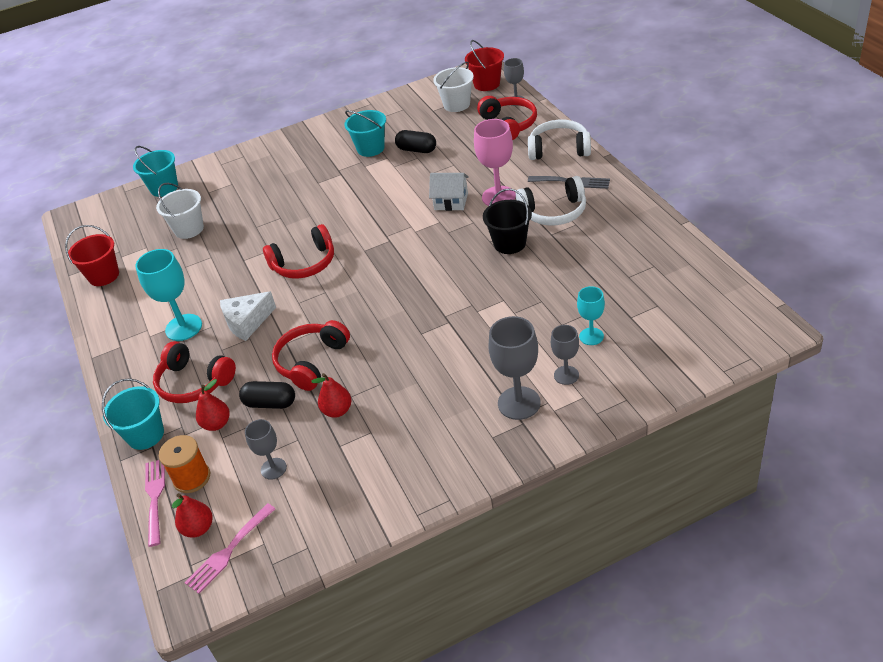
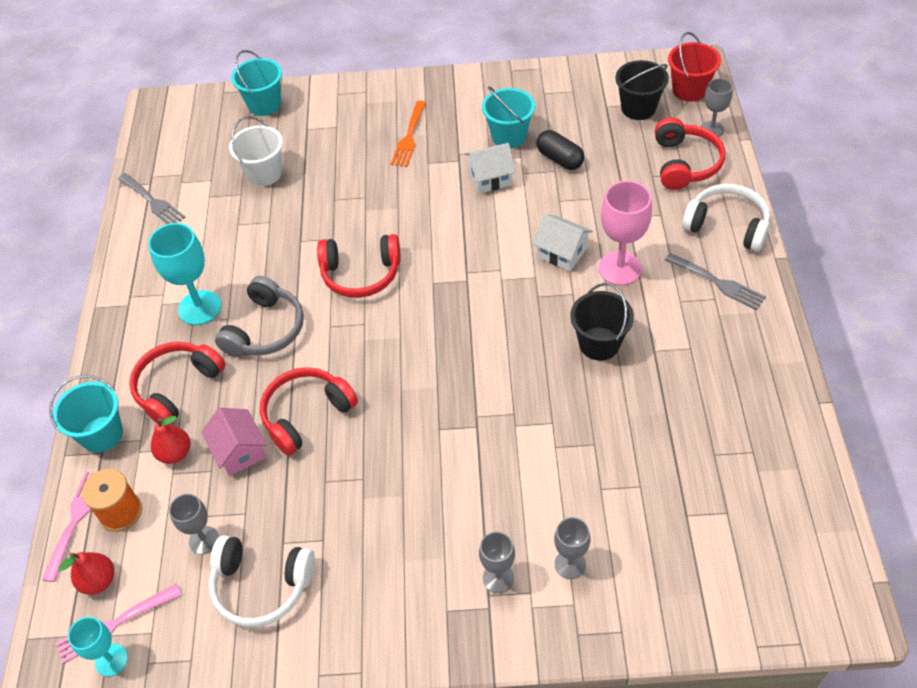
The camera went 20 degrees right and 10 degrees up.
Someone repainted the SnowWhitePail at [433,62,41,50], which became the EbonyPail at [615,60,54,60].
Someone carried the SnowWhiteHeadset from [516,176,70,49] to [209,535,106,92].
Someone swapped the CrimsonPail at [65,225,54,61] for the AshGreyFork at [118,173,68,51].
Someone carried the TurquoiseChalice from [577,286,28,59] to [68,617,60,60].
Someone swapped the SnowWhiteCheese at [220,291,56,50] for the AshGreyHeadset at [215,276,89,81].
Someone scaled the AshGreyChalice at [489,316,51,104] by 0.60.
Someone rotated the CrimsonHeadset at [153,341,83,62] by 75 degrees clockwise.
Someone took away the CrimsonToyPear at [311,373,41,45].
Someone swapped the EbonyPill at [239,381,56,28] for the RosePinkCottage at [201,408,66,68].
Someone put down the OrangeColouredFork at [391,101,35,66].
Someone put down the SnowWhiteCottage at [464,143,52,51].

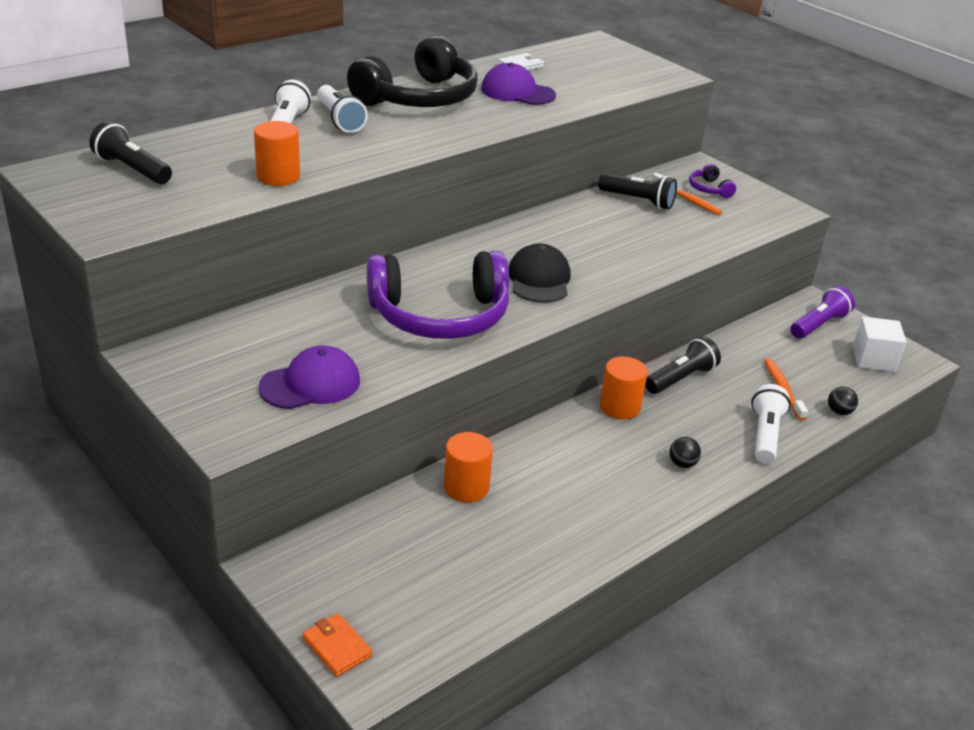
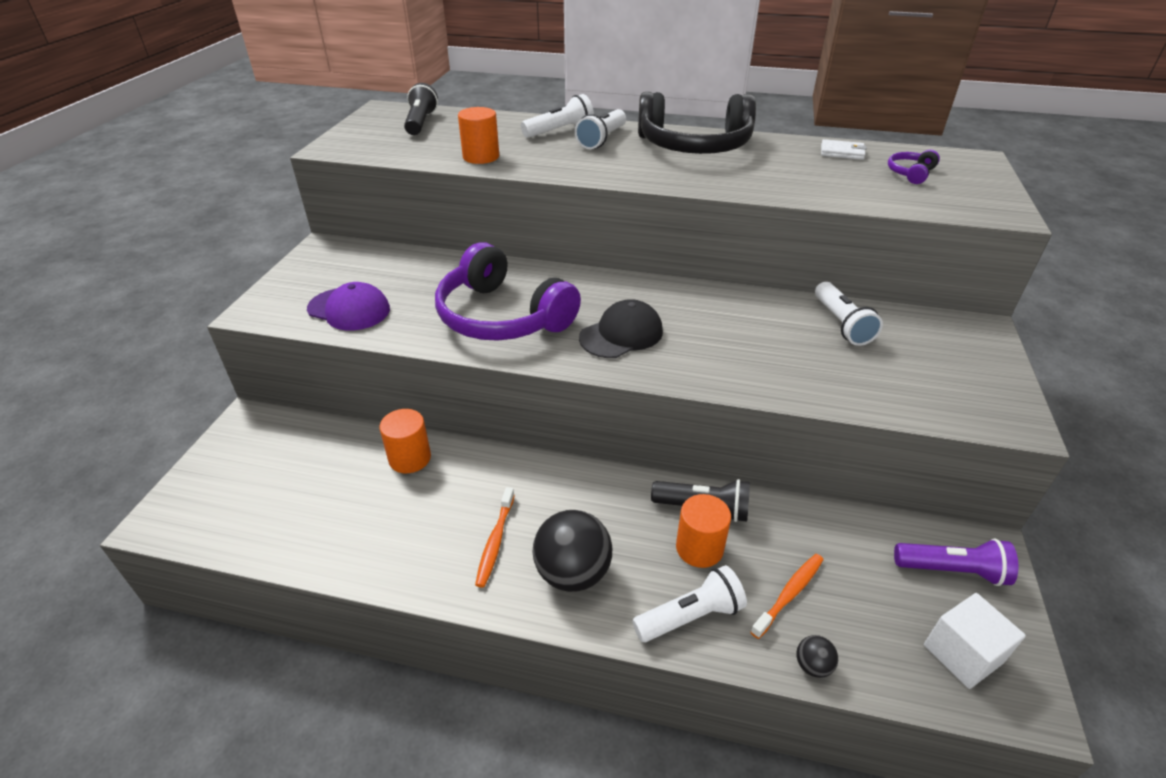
The camera went 55 degrees right and 5 degrees up.
Someone took away the RoyalPurpleCap at [481,62,75,43].
Someone carried the RoyalPurpleHeadset from [689,164,47,34] to [888,150,52,34].
Someone repainted the EbonyTorch at [598,173,79,36], which became the SnowWhiteTorch at [815,282,68,64].
Someone carried the OrangeColouredDentalBrush from [652,173,70,42] to [475,487,40,100].
Someone carried the OrangeColouredCylinderShape from [600,357,47,62] to [676,494,55,74].
Someone scaled the EbonySphere at [669,437,32,31] by 2.21.
Someone took away the OrangeColouredCardWallet at [303,613,69,64].

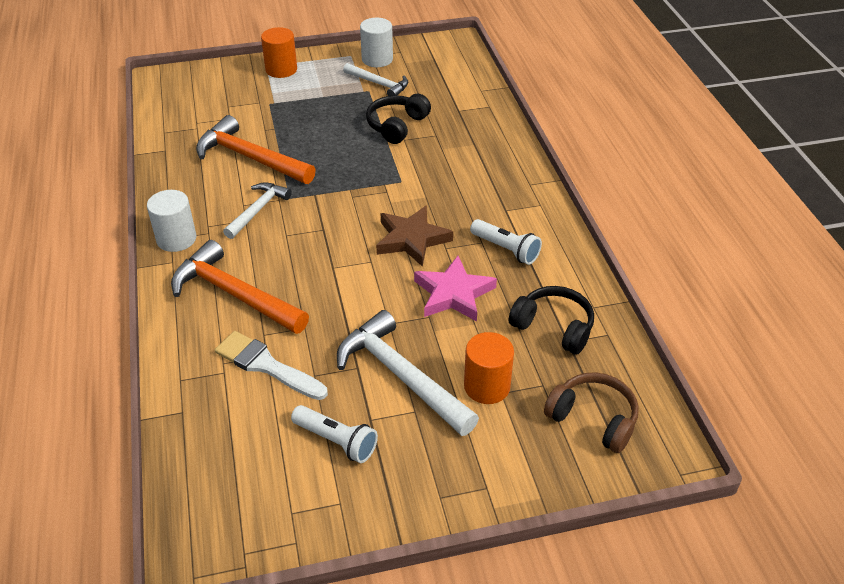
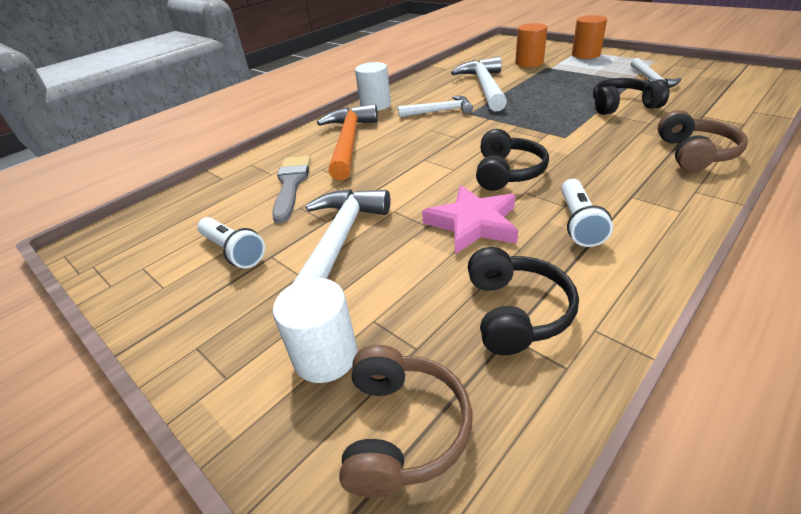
The camera went 60 degrees right and 5 degrees down.
Someone carried the SnowWhiteCylinderShape from [360,18,33,49] to [273,278,84,105].
Someone repainted the OrangeColouredHammer at [196,115,120,69], which became the SnowWhiteHammer at [451,56,56,56].
Someone swapped the BrownStar at [376,206,77,61] for the EbonyHeadset at [476,129,73,62].
Someone repainted the SnowWhitePaintBrush at [215,331,113,69], which became the AshGreyPaintBrush at [272,156,39,67].
Someone carried the OrangeColouredCylinderShape from [464,332,50,72] to [515,23,32,44].
Someone rotated the SnowWhiteTorch at [291,405,87,58] by 45 degrees counterclockwise.
Someone put down the BrownHeadset at [658,110,90,61].

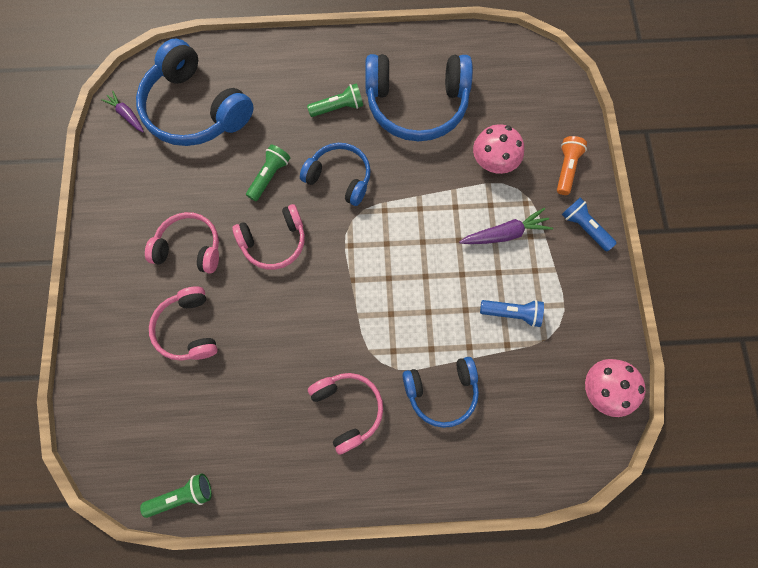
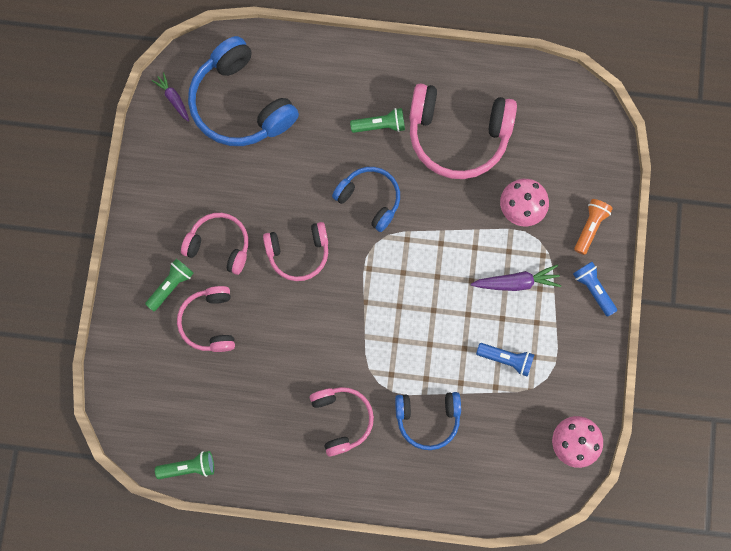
The camera went 10 degrees right and 5 degrees up.
Someone repainted the RoyalBlueHeadset at [365,54,108,87], which became the RosePinkHeadset at [409,83,108,96].
Someone carried the LeafGreenTorch from [246,145,44,56] to [145,259,49,52].

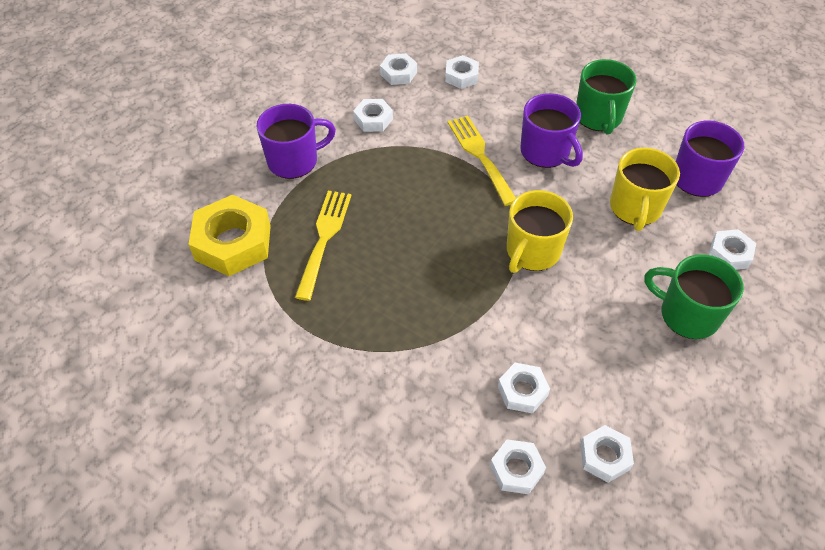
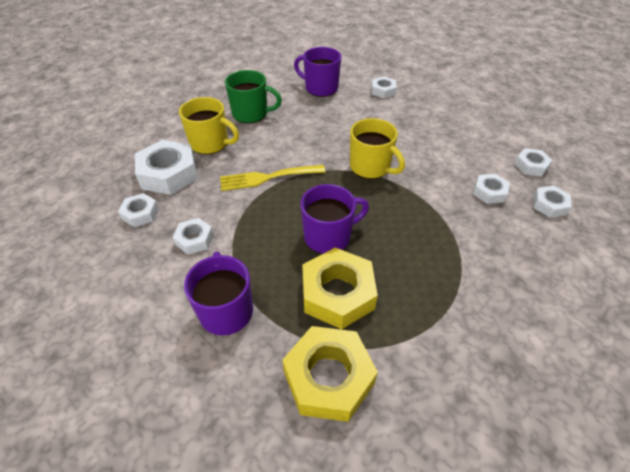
The camera went 80 degrees left and 5 degrees down.
Someone scaled the SnowWhiteHexagonNut at [445,55,34,34] by 1.87.
Someone carried the RoyalPurpleMug from [520,93,63,75] to [300,184,69,70].
Someone carried the GoldenMug from [610,148,70,83] to [179,97,60,58].
Someone swapped the GoldenFork at [295,191,57,110] for the GoldenHexagonNut at [302,247,76,82].
Someone took away the LeafGreenMug at [644,254,100,85].

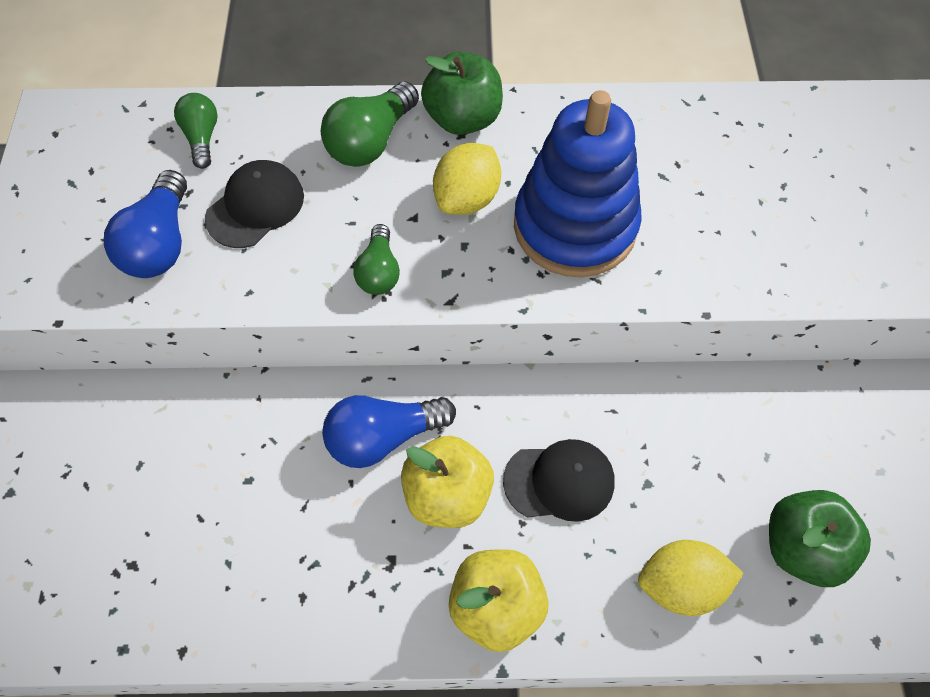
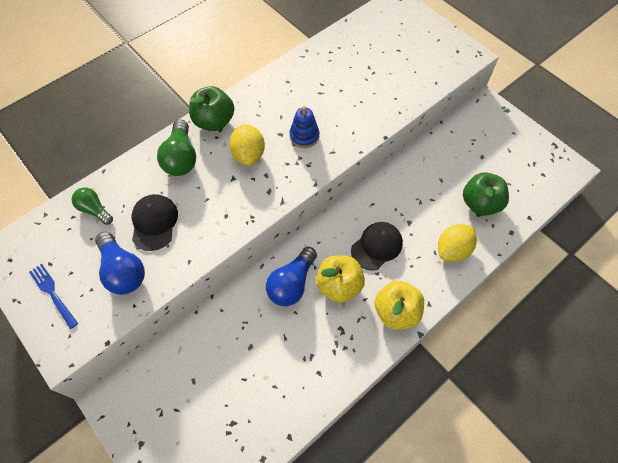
The camera went 40 degrees left and 0 degrees up.
Someone scaled the RoyalBlueRingStacker at [514,90,128,187] by 0.46.
Someone took away the LeafGreenLightbulb at [353,224,47,71].
Someone put down the RoyalBlueFork at [29,264,49,65].

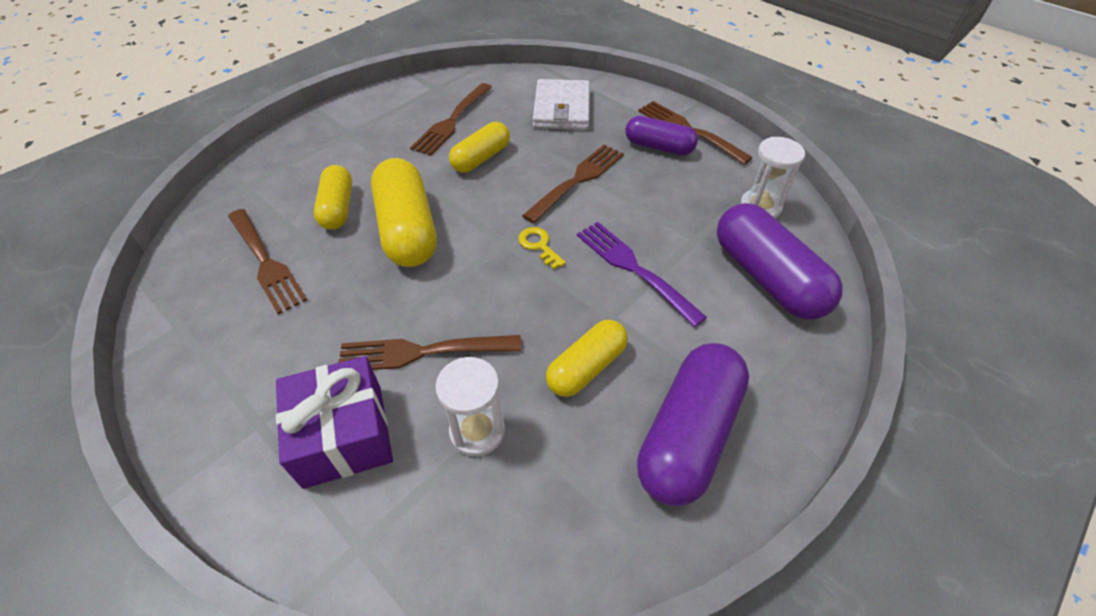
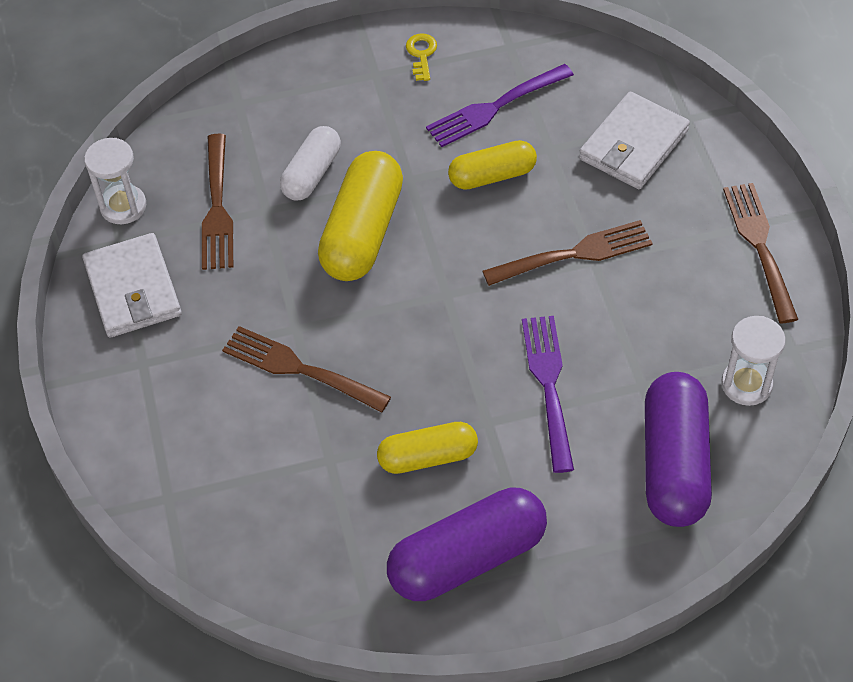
The camera went 35 degrees right and 5 degrees up.
Someone repainted the BrownFork at [410,83,82,73], which became the RoyalPurpleFork at [426,64,148,83].
Someone took away the RoyalPurplePill at [625,116,73,39].
Someone repainted the GoldenPill at [314,165,38,65], which became the SnowWhitePill at [280,126,61,74].
Someone carried the GoldenKey from [518,227,48,42] to [406,34,31,47].
Someone took away the RoyalPurplePresent at [276,356,117,133].
Someone carried the SnowWhiteSandTimer from [435,357,70,100] to [84,138,62,86].
Someone put down the SnowWhiteCardWallet at [82,233,100,105].

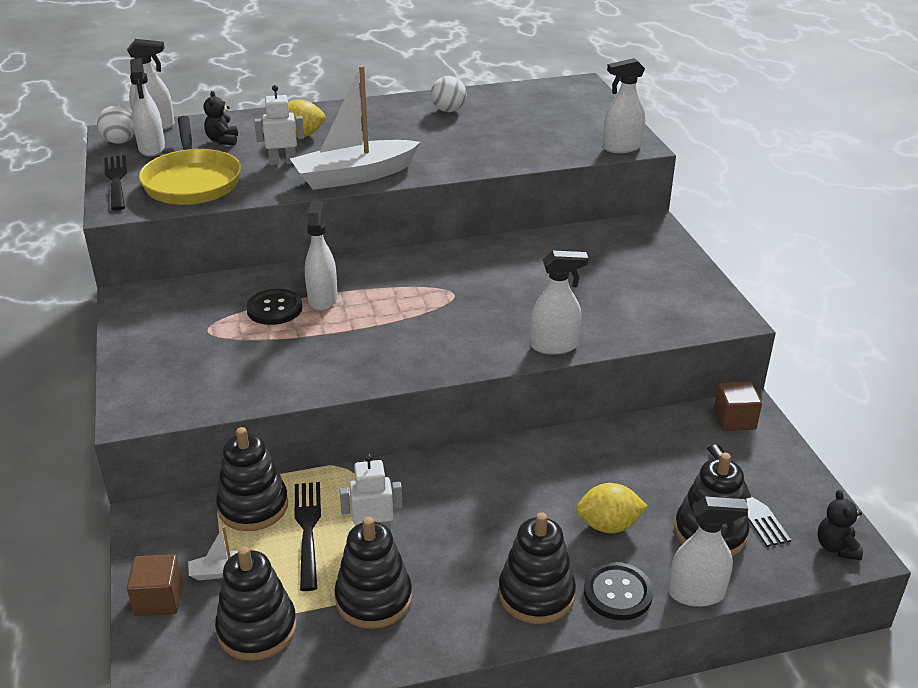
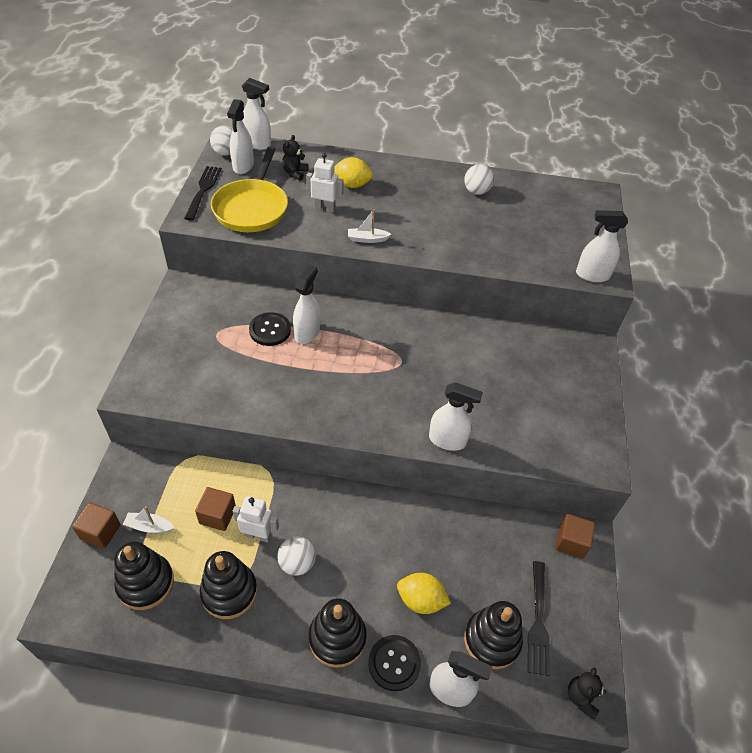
The camera went 20 degrees right and 15 degrees up.
Someone scaled the SnowWhiteBoat at [290,65,130,125] by 0.42.
Someone took away the EbonyRingStacker at [216,427,72,104].
Someone swapped the EbonyFork at [295,482,26,109] for the BrownSolidCube at [195,487,41,44].
Someone put down the SnowWhiteSphere at [277,537,39,39].

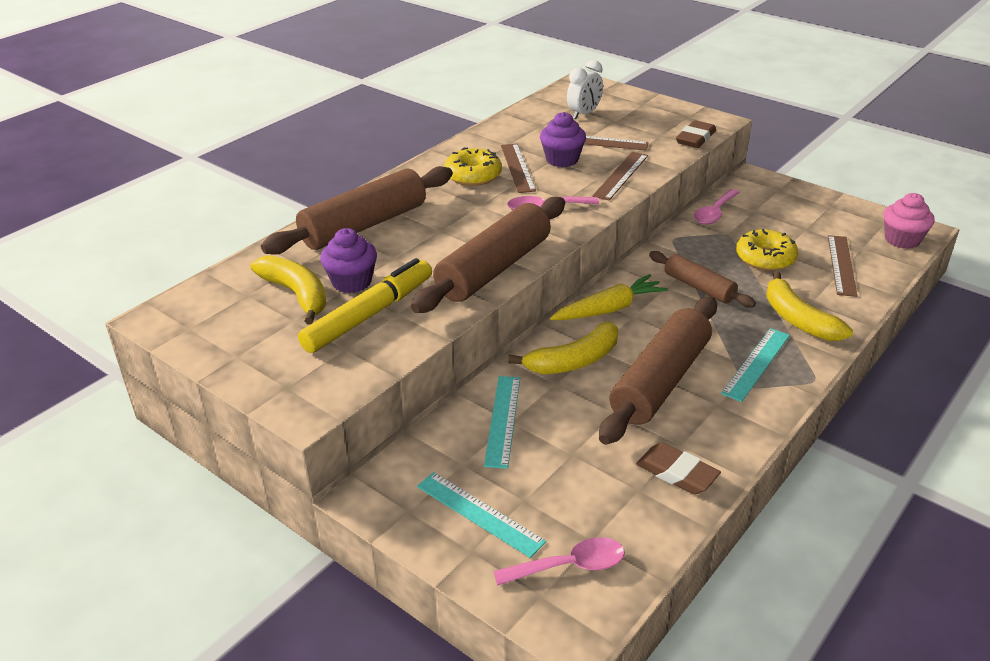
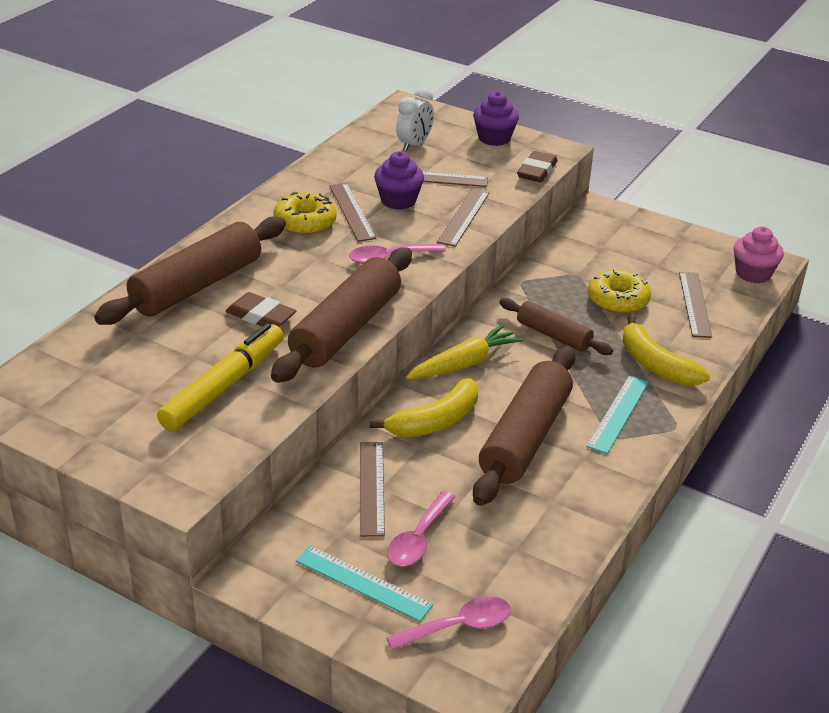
The camera went 10 degrees left and 0 degrees up.
Someone carried the RosePinkSpoon from [694,189,46,36] to [387,491,68,75].
Someone carried the RoyalPurpleFairyCake from [320,228,57,65] to [473,92,46,54].
Someone took away the GoldenToyBanana at [250,255,77,69].
Someone repainted the TurquoiseMeasuringStick at [484,376,36,93], which became the BrownMeasuringStick at [360,442,25,95].
Someone carried the BrownEraser from [636,442,85,53] to [226,292,71,35].

